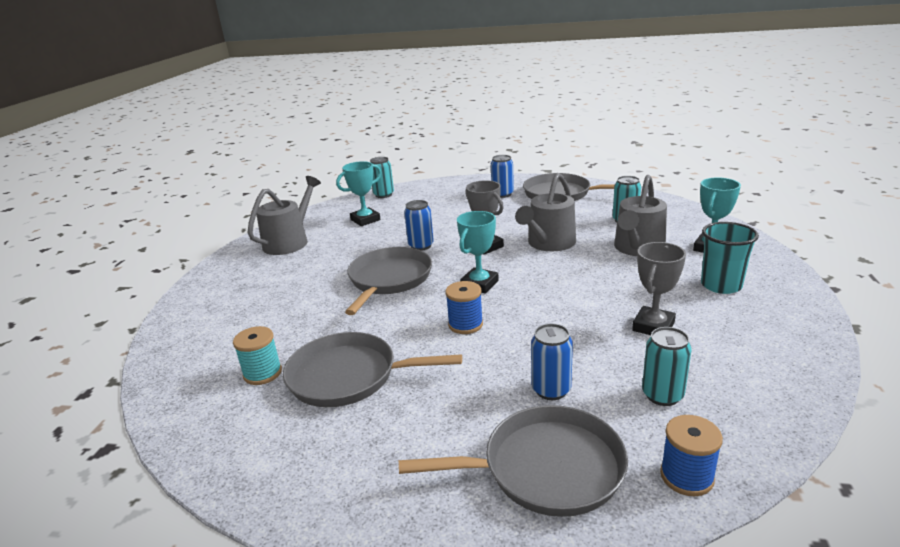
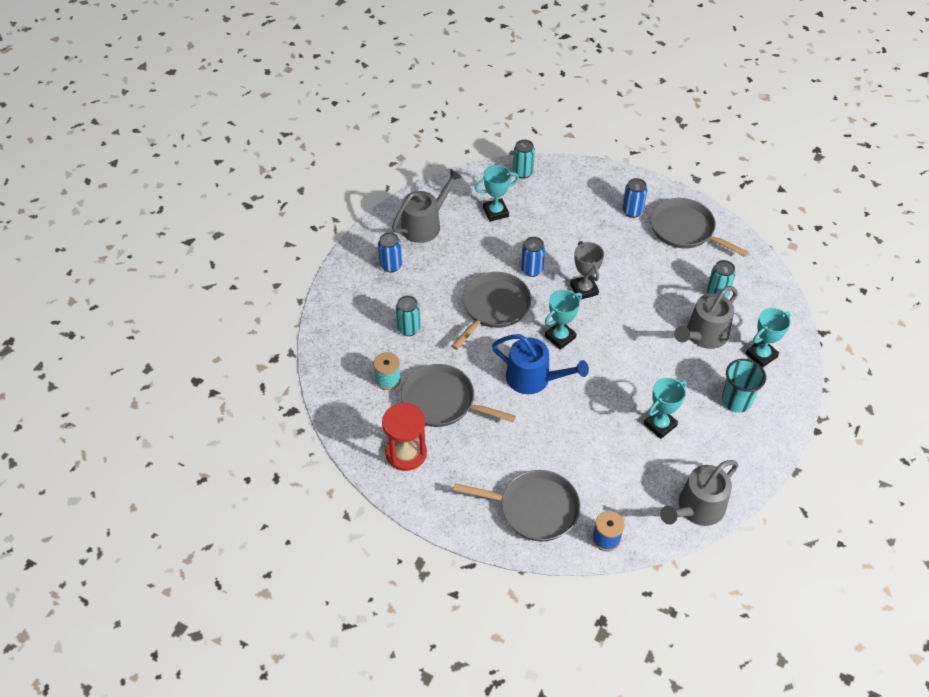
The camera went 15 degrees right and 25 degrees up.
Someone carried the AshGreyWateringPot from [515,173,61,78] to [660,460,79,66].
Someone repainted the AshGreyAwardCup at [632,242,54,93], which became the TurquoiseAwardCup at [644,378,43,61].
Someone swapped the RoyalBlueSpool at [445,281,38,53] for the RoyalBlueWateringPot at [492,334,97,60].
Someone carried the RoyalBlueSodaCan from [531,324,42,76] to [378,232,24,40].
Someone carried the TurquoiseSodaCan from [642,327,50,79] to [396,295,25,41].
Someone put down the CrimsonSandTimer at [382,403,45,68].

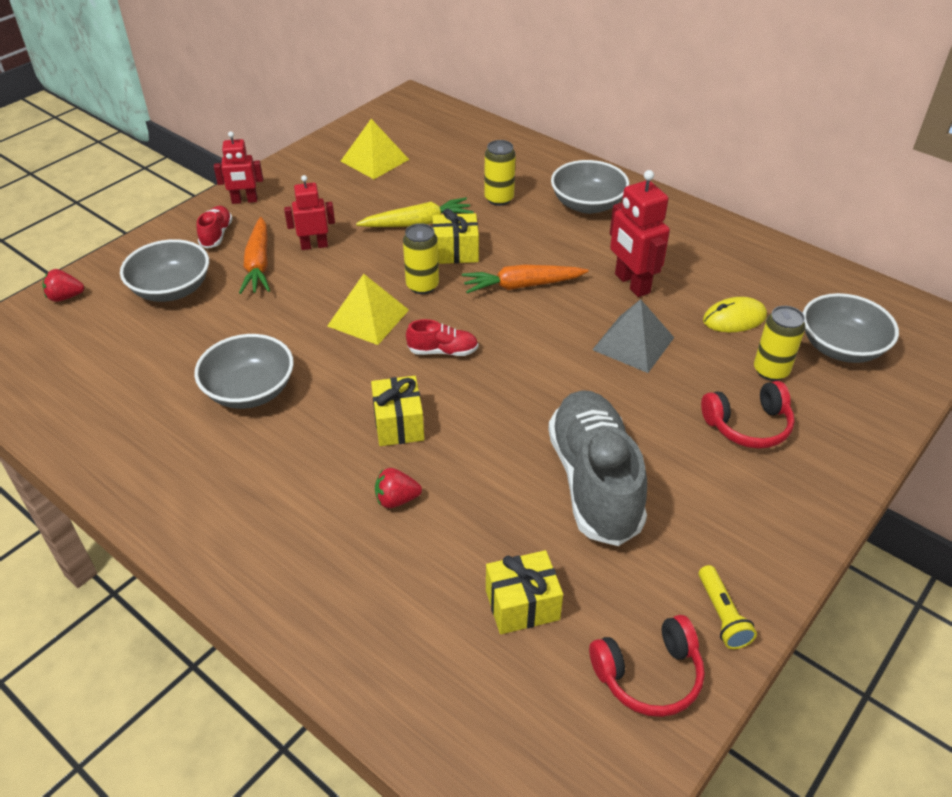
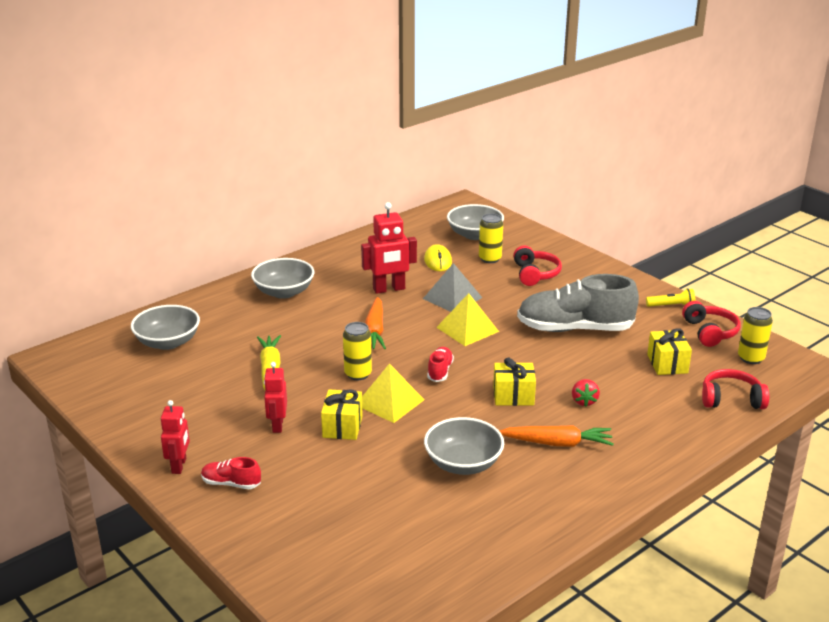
The camera went 80 degrees left and 15 degrees down.
Someone carried the GoldenPyramidShape from [341,119,68,60] to [436,293,63,53].
Someone carried the GoldenSodaCan from [484,140,32,66] to [738,307,35,57].
Someone carried the GoldenPresent from [433,209,46,55] to [321,389,42,51].
Someone carried the OrangeColouredCarrot from [239,217,31,77] to [499,425,115,22].
Someone carried the AshGreyServingBowl from [120,239,89,63] to [131,305,69,45].
Someone took away the CrimsonStrawberry at [42,269,42,33].
Someone put down the CrimsonHeadset at [702,369,67,40].

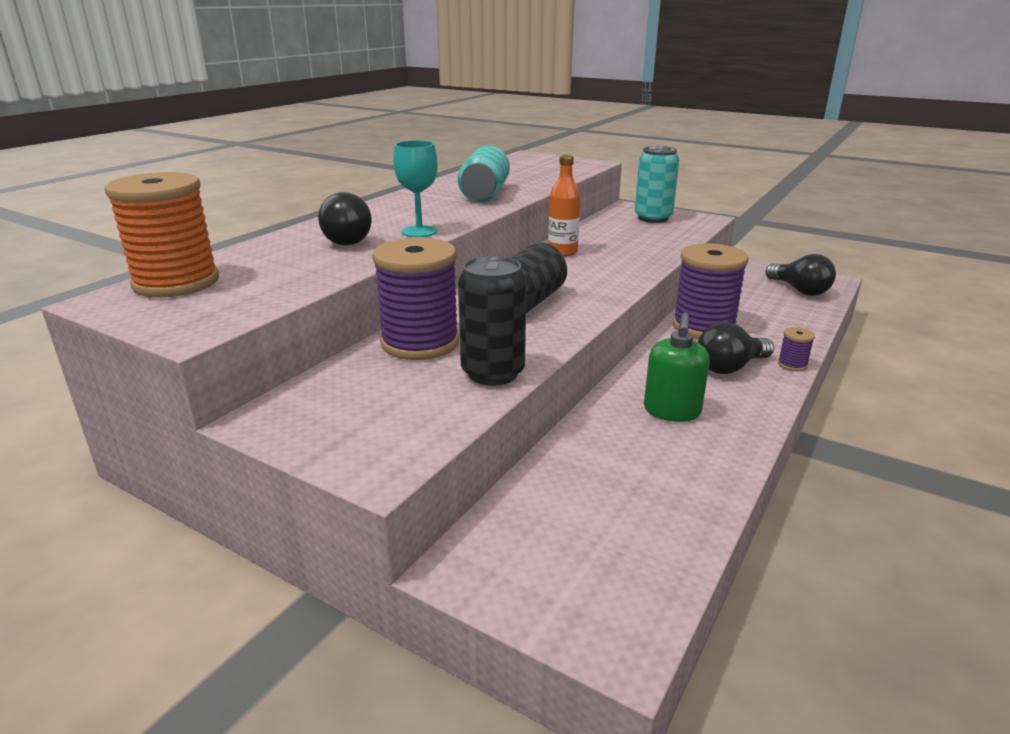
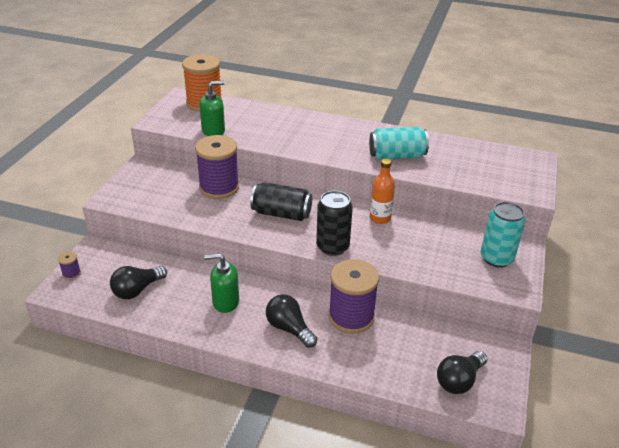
The camera went 75 degrees right and 10 degrees up.
Someone took away the TurquoiseChalice at [393,140,45,97].
Someone carried the EbonyLightbulb from [318,192,54,53] to [110,266,57,33].
Someone carried the EbonySodaCan from [458,256,68,130] to [316,191,37,65].
Someone carried the RoyalPurpleSpool from [778,327,37,44] to [58,251,23,29].
Someone put down the LeafGreenSoapDispenser at [199,81,26,55].

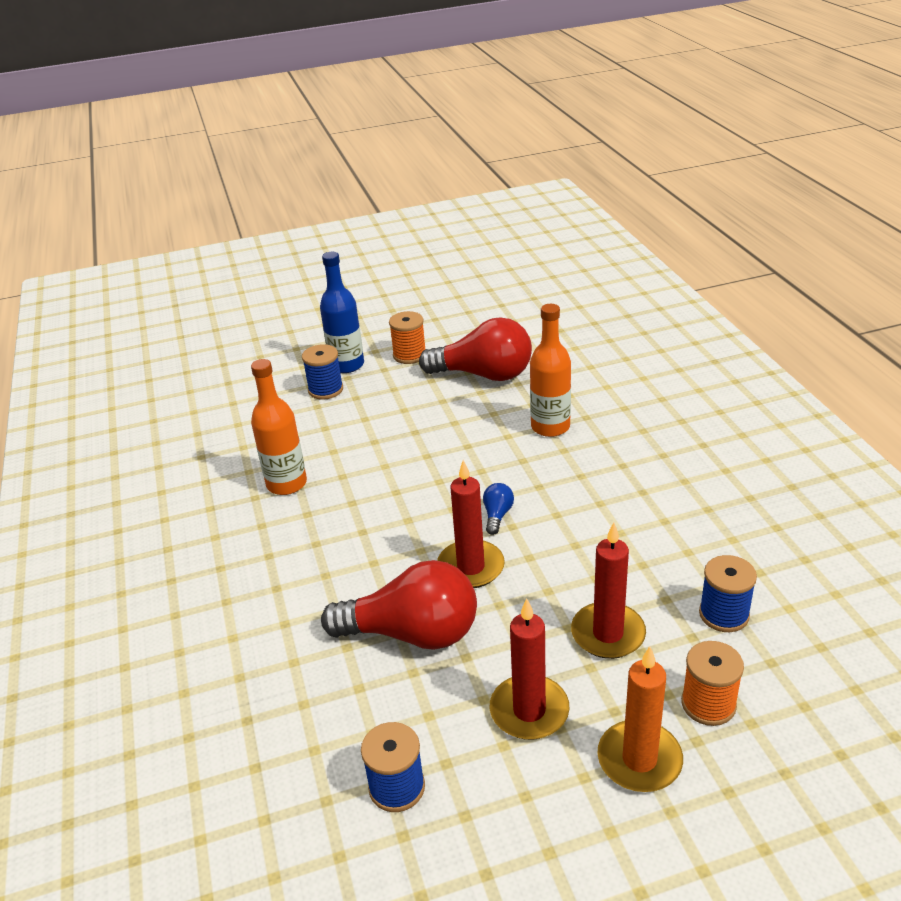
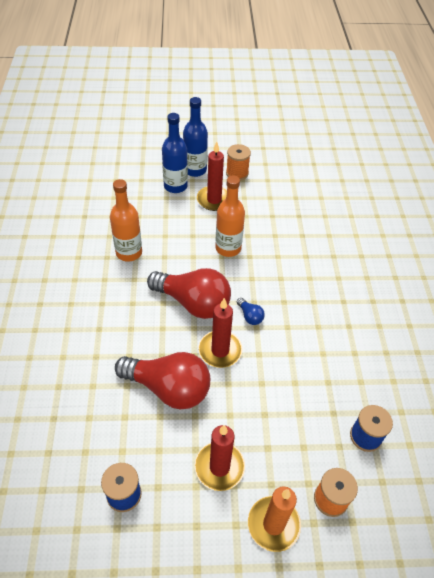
The camera went 10 degrees right and 15 degrees up.
Someone carried the OrangeColouredFlask from [530,304,41,133] to [215,176,30,81].
Someone carried the CrimsonLightbulb from [419,317,113,64] to [147,268,84,51].
Someone swapped the RoyalBlueSpool at [302,344,41,56] for the RoyalBlueFlask at [162,113,26,80].
Someone rotated the RoyalBlueLightbulb at [483,483,31,52] by 120 degrees clockwise.
Someone carried the CrimsonPillarCandle from [571,523,75,136] to [197,142,30,69].

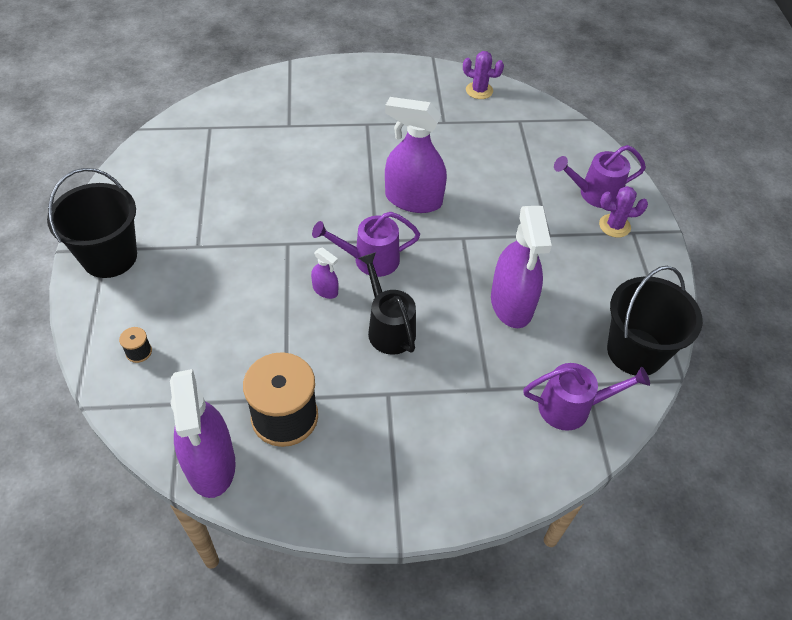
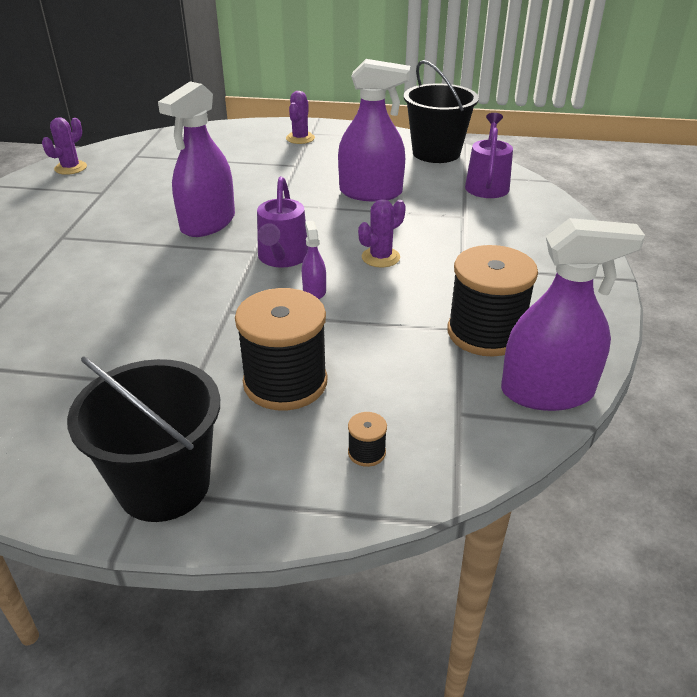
The camera went 75 degrees left and 15 degrees down.
Someone took away the RoyalPurpleWateringPot at [554,145,92,63].
Someone rotated the RoyalPurpleSprayer at [311,247,27,52] by 60 degrees counterclockwise.
Someone swapped the EbonyWateringPot at [359,252,57,103] for the RoyalPurplePricklyPlant at [358,199,48,68].
Someone put down the EbonySpool at [235,288,93,123].

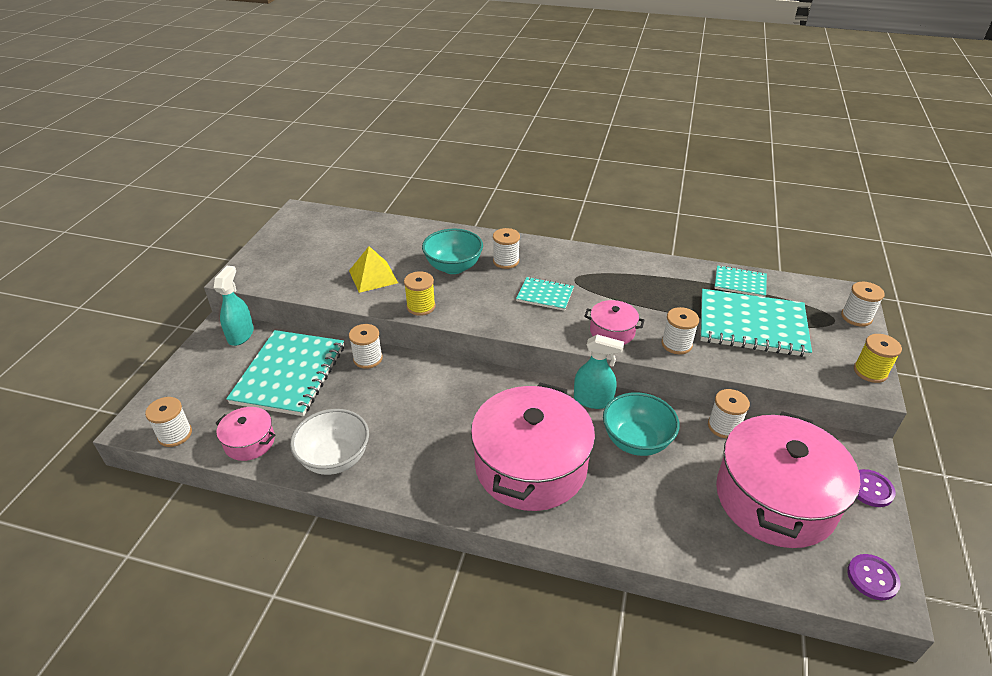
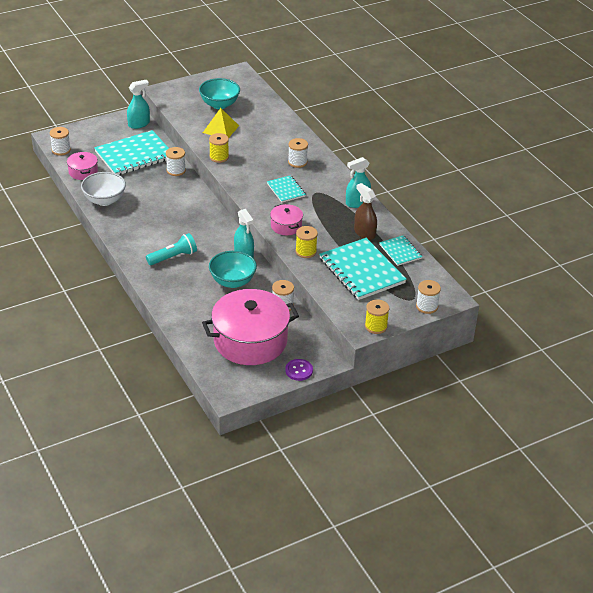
The camera went 45 degrees right and 0 degrees up.
Someone carried the TurquoiseServingBowl from [422,229,61,45] to [199,78,41,31].
Someone repainted the SnowWhiteSpool at [662,307,37,47], which became the GoldenSpool at [295,226,23,32].
Someone swapped the RosePinkPot at [471,383,124,128] for the TurquoiseTorch at [146,233,51,32].
Someone took away the RoyalPurpleShirtButton at [847,554,53,46].
Someone put down the TurquoiseSprayer at [346,157,25,51].
Someone put down the BrownSprayer at [354,183,23,57].

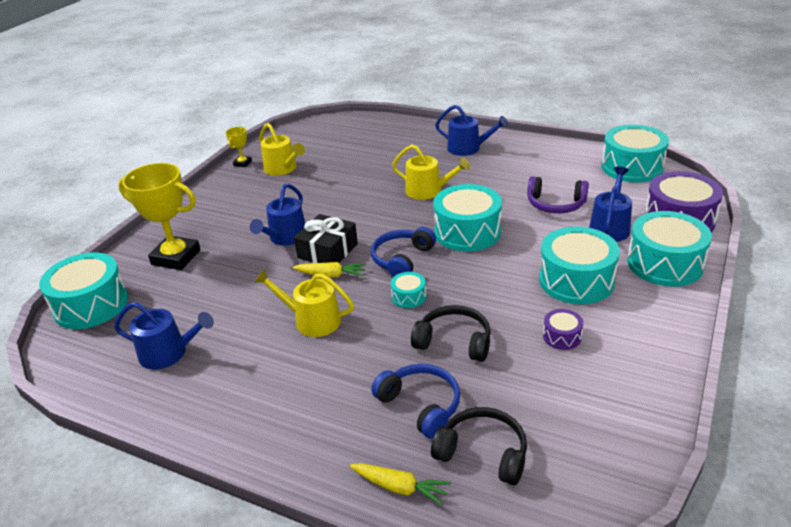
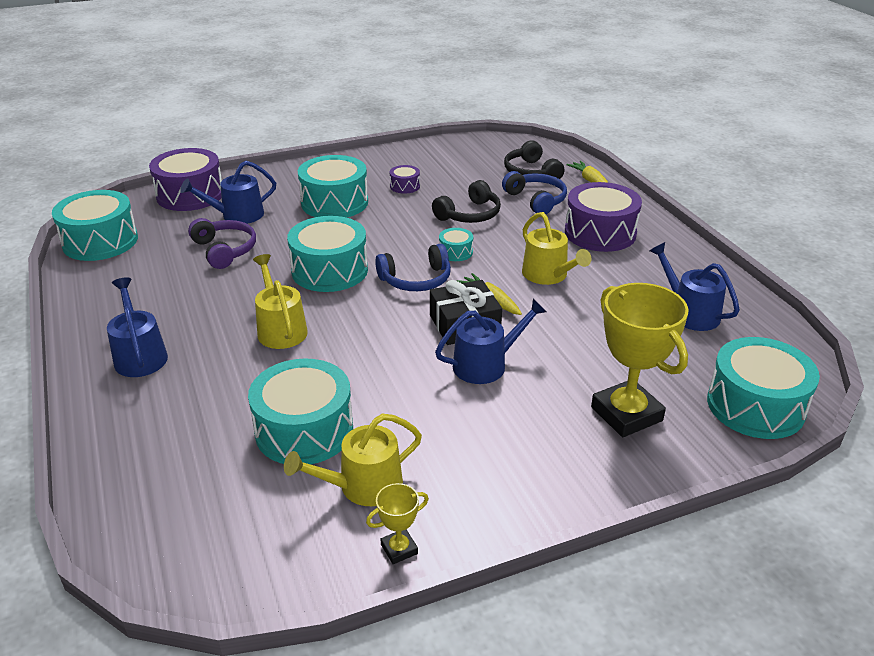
The camera went 140 degrees left and 0 degrees up.
Someone rotated the GoldenWateringPot at [259,123,46,53] by 120 degrees counterclockwise.
Someone carried the TurquoiseSnareDrum from [627,211,85,75] to [248,358,105,107].
Someone rotated the EbonyHeadset at [411,305,80,57] by 105 degrees counterclockwise.
Someone rotated the RoyalBlueHeadset at [371,364,89,74] by 150 degrees clockwise.
Someone put down the RoyalPurpleSnareDrum at [565,182,77,70].

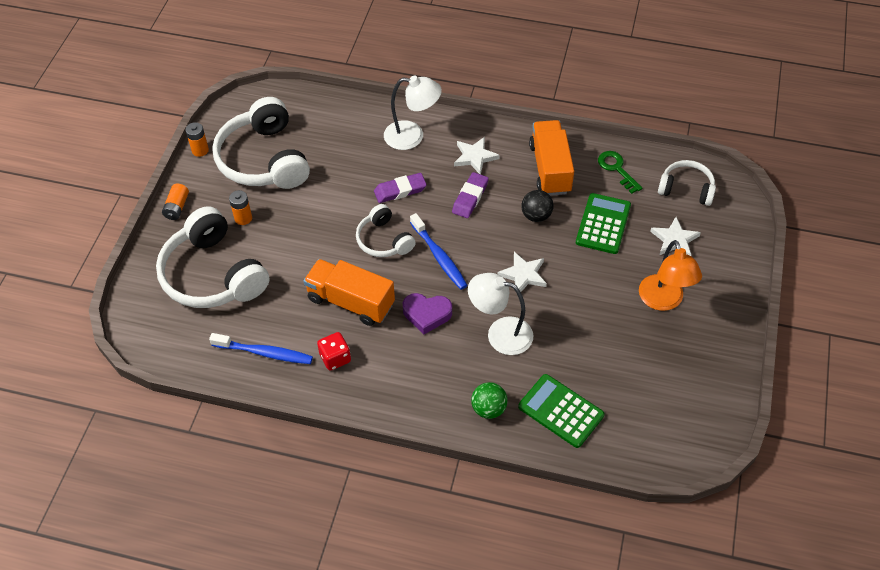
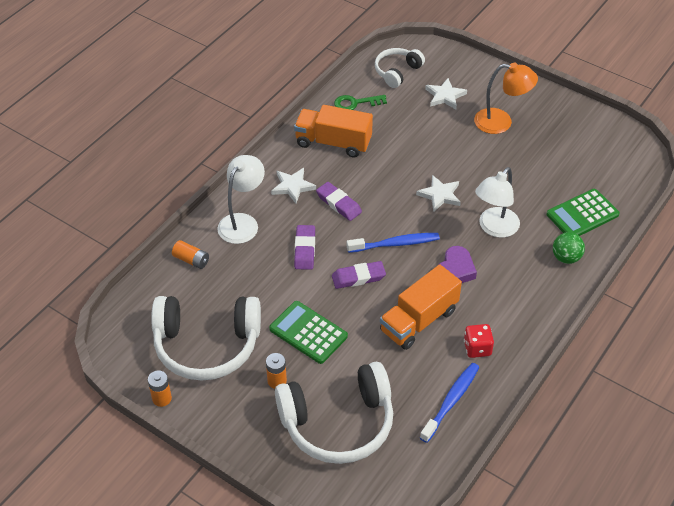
The camera went 70 degrees left and 5 degrees down.
Someone carried the OrangeColouredBattery from [162,183,27,37] to [172,240,37,29].
Someone took away the EbonySphere at [521,190,33,32].
Someone carried the LeafGreenAddingMachine from [576,193,55,61] to [269,301,79,63].
Someone swapped the SnowWhiteHeadset at [356,204,60,53] for the RoyalPurpleEraser at [332,261,54,28].

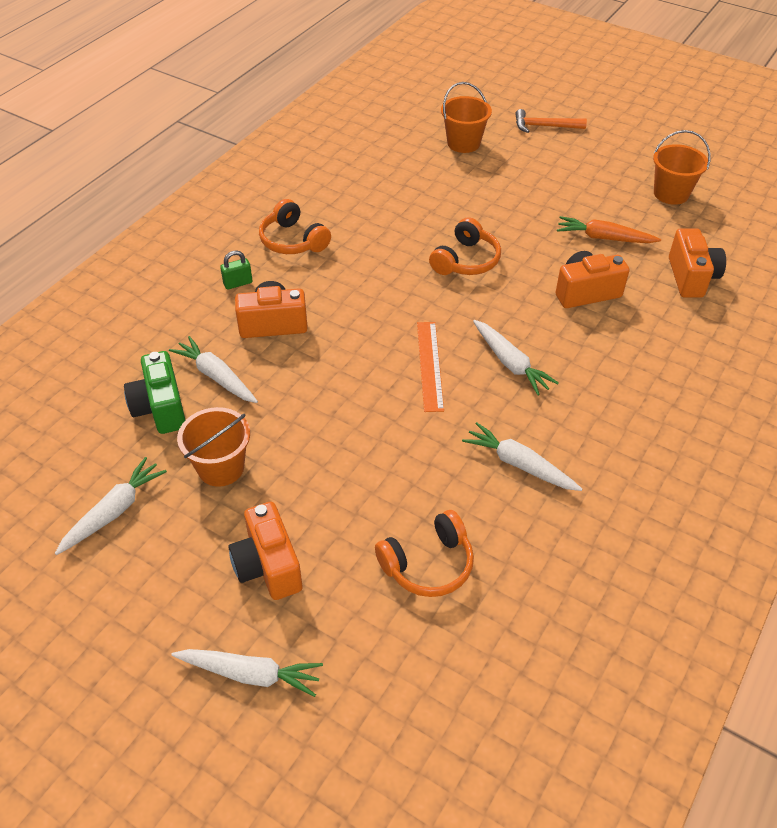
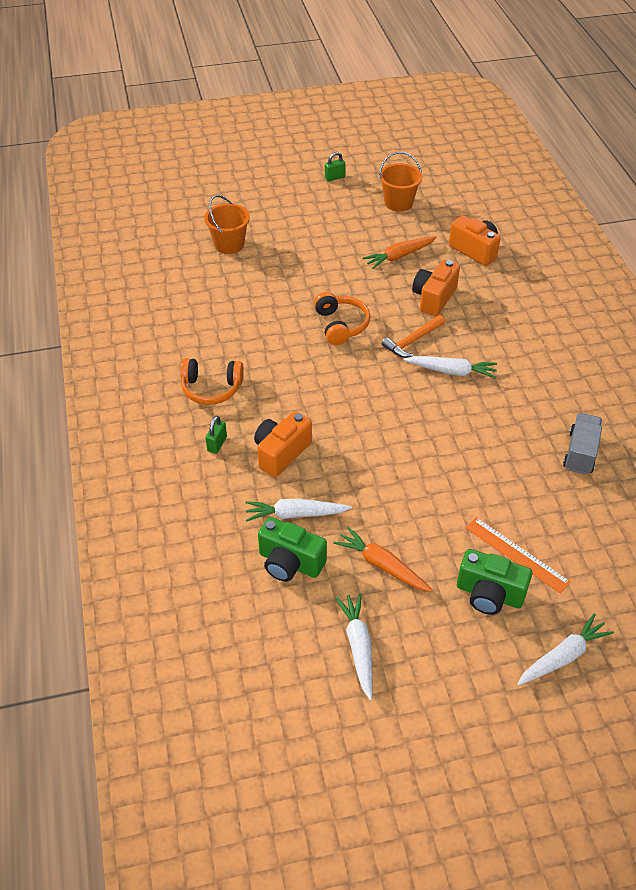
The camera went 45 degrees left and 0 degrees up.
Someone carried the OrangeColouredHammer from [515,109,72,24] to [382,315,63,43].
Someone carried the OrangeColouredMeasuringStick from [417,322,27,90] to [466,517,105,77].
Someone swapped the OrangeColouredPail at [177,407,73,80] for the OrangeColouredCarrot at [334,527,99,65].
Someone took away the SnowWhiteCarrot at [462,422,120,69].
Someone repainted the OrangeColouredPhotoCamera at [229,502,74,98], which became the LeafGreenPhotoCamera at [457,549,76,66].
Someone took away the OrangeColouredHeadset at [375,510,99,87].
Someone put down the LeafGreenPadlock at [325,152,21,29].
Someone put down the AshGreyTruck at [563,413,39,62].

